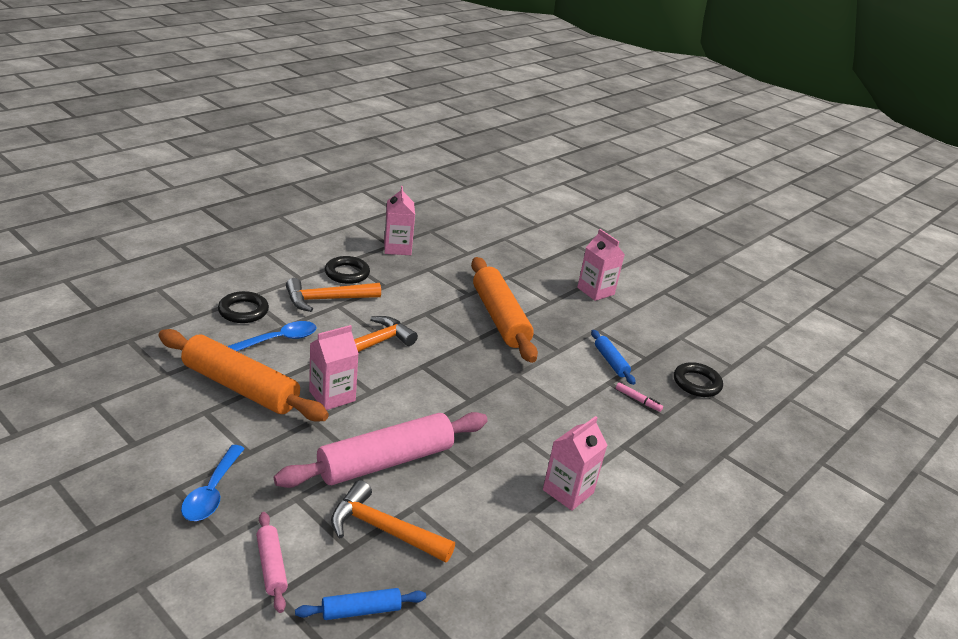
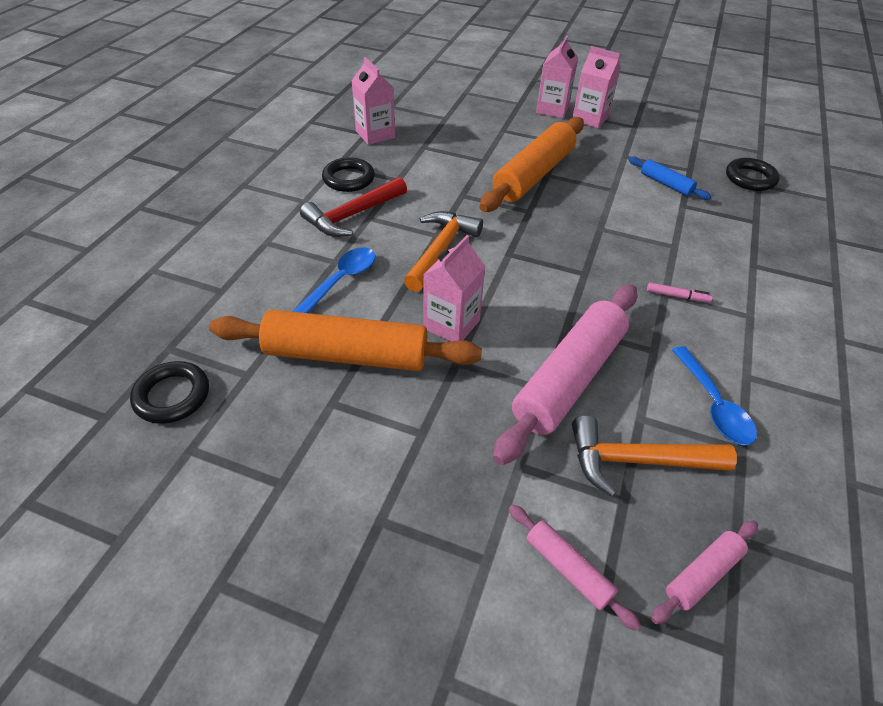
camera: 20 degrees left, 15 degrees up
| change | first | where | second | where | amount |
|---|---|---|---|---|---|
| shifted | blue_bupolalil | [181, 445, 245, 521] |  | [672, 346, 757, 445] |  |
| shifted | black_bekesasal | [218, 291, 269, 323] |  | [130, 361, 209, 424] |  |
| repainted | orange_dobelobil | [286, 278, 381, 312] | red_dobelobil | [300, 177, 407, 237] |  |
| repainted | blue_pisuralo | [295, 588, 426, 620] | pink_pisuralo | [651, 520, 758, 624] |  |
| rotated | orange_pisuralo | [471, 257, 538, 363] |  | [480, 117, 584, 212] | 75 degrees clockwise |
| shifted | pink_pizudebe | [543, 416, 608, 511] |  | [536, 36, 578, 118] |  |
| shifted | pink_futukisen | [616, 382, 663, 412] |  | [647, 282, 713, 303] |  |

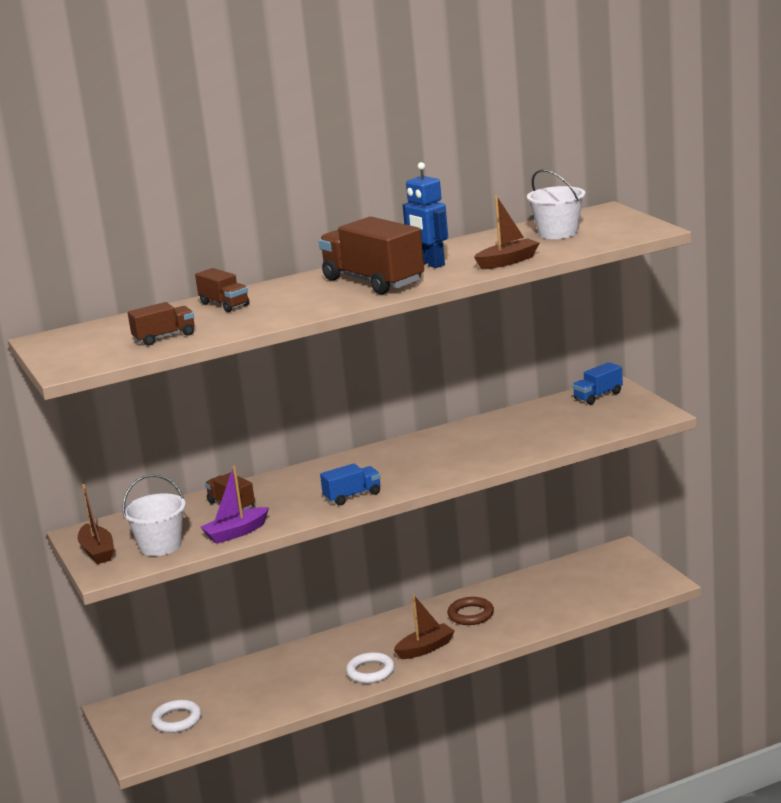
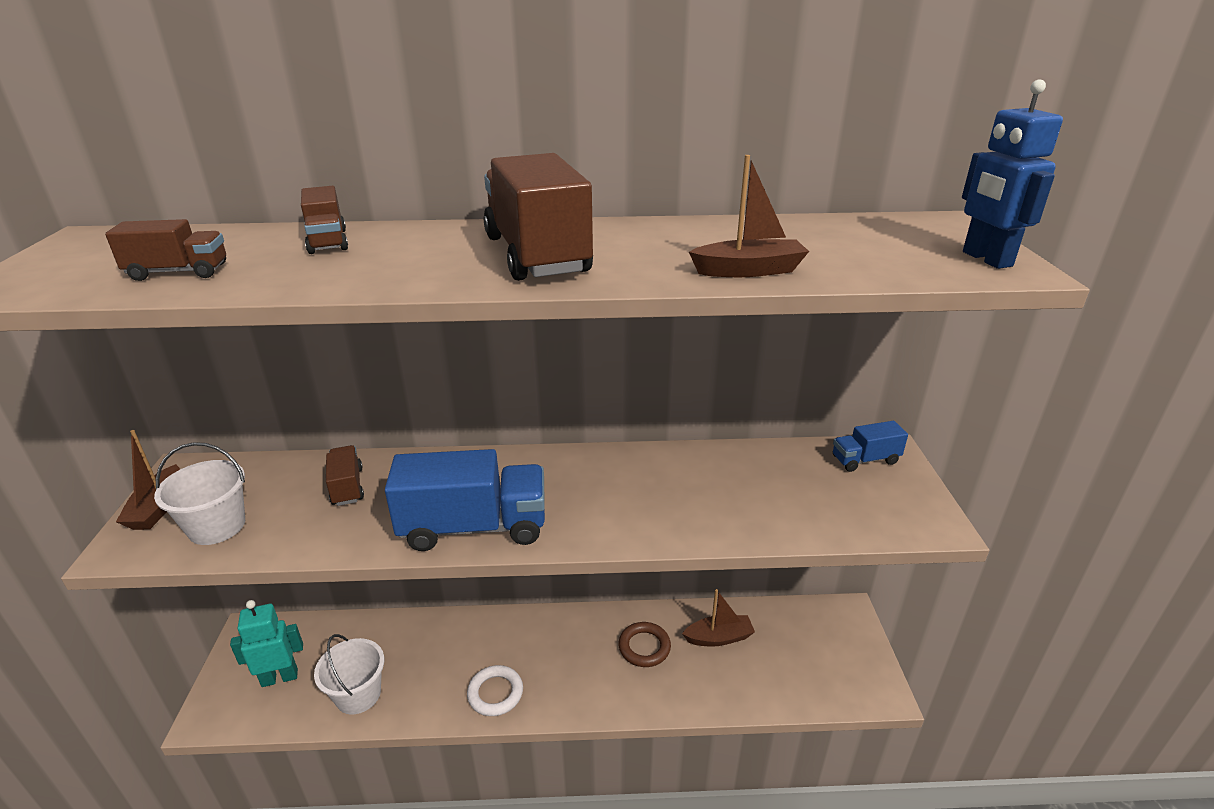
camera: 20 degrees right, 10 degrees up
| change | first | where | second | where | amount |
|---|---|---|---|---|---|
| swapped | white_bekesasal | [151, 699, 201, 733] | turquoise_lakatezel | [230, 600, 303, 687] |  |
| gone | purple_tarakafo | [200, 466, 269, 544] |  |  |  |
| scaled | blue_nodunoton | [320, 463, 381, 505] |  | [385, 449, 545, 551] | x1.95 |
| shifted | brown_tarakafo | [394, 594, 455, 659] |  | [682, 589, 755, 647] |  |
| shifted | blue_lakatezel | [403, 162, 448, 268] |  | [962, 80, 1063, 269] |  |
| shifted | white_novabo | [527, 169, 585, 239] |  | [314, 634, 384, 715] |  |

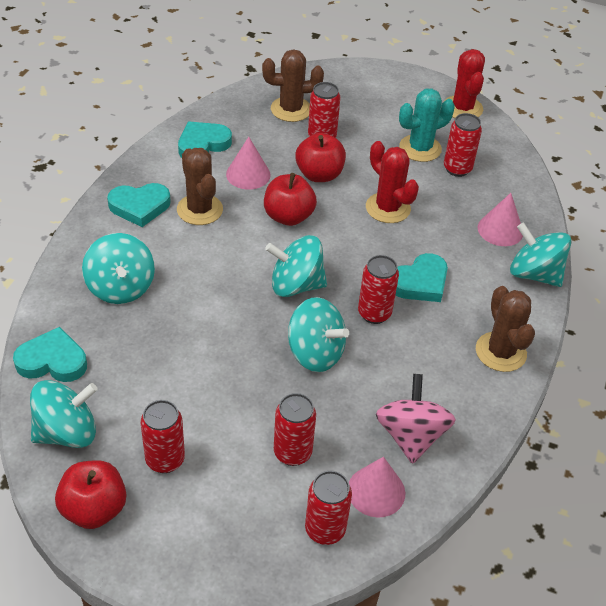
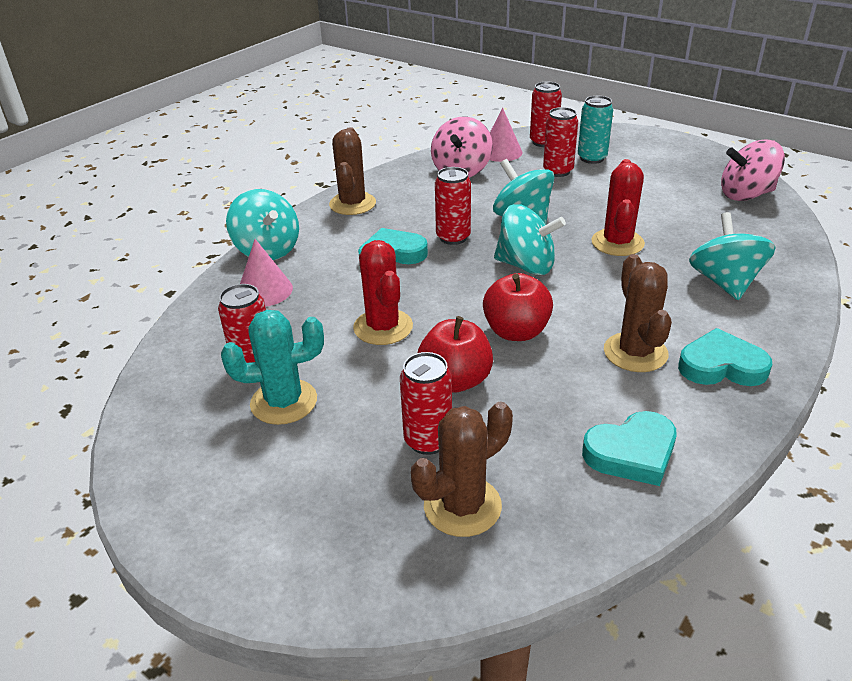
camera: 160 degrees left, 10 degrees down
| change | first | where | second | where | amount |
|---|---|---|---|---|---|
| gone | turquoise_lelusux | [13, 327, 87, 382] |  |  |  |
| repainted | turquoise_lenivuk | [30, 380, 98, 448] | pink_lenivuk | [721, 139, 785, 201] |  |
| gone | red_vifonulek | [55, 460, 126, 529] |  |  |  |
| gone | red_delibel | [140, 400, 185, 473] |  |  |  |
| gone | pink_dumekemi | [226, 137, 270, 189] |  |  |  |
| rotated | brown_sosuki | [262, 49, 324, 122] |  | [411, 401, 513, 537] | 45 degrees counterclockwise |
| shifted | red_sosuki | [445, 49, 485, 118] |  | [591, 159, 645, 256] |  |
| new |  |  | turquoise_delibel | [578, 96, 613, 164] |  |

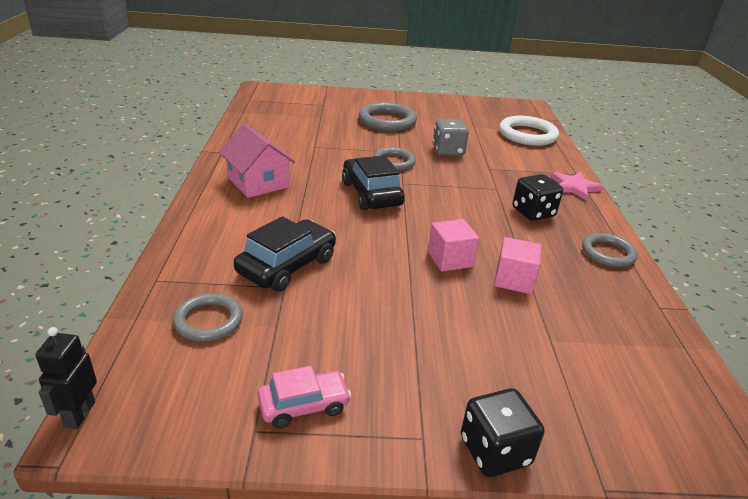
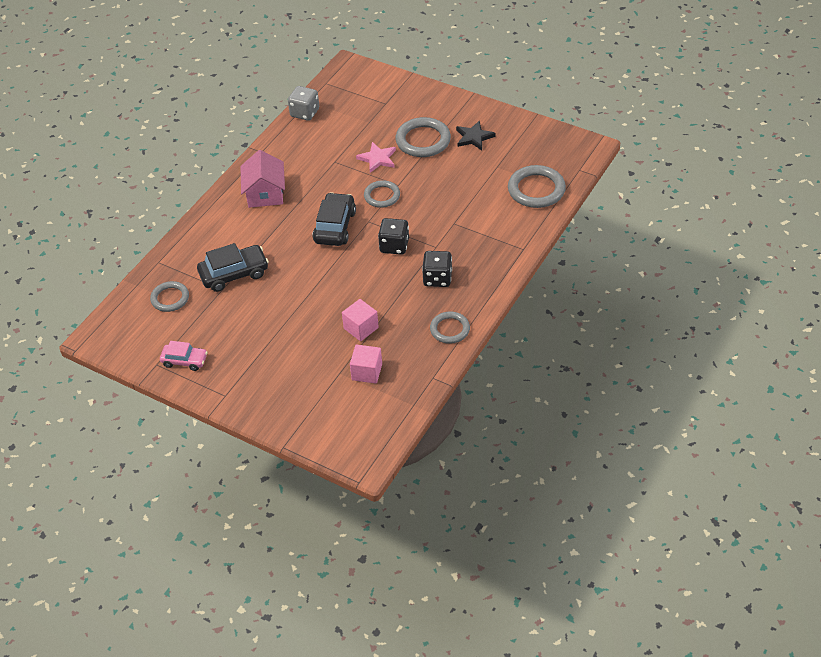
camera: 35 degrees right, 15 degrees up
| change | first | where | second | where | amount |
|---|---|---|---|---|---|
| gone | black_lakatezel | [35, 327, 97, 429] |  |  |  |
| shifted | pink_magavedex | [428, 219, 479, 272] |  | [350, 344, 382, 384] |  |
| shifted | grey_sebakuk | [433, 119, 469, 156] |  | [288, 86, 319, 121] |  |
| shifted | black_sebakuk | [461, 388, 544, 477] |  | [378, 218, 409, 255] |  |
| repainted | white_bekesasal | [499, 116, 559, 146] | grey_bekesasal | [508, 165, 566, 208] |  |
| shifted | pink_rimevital | [551, 172, 604, 201] |  | [356, 142, 396, 173] |  |
| new |  |  | black_rimevital | [456, 120, 496, 150] |  |

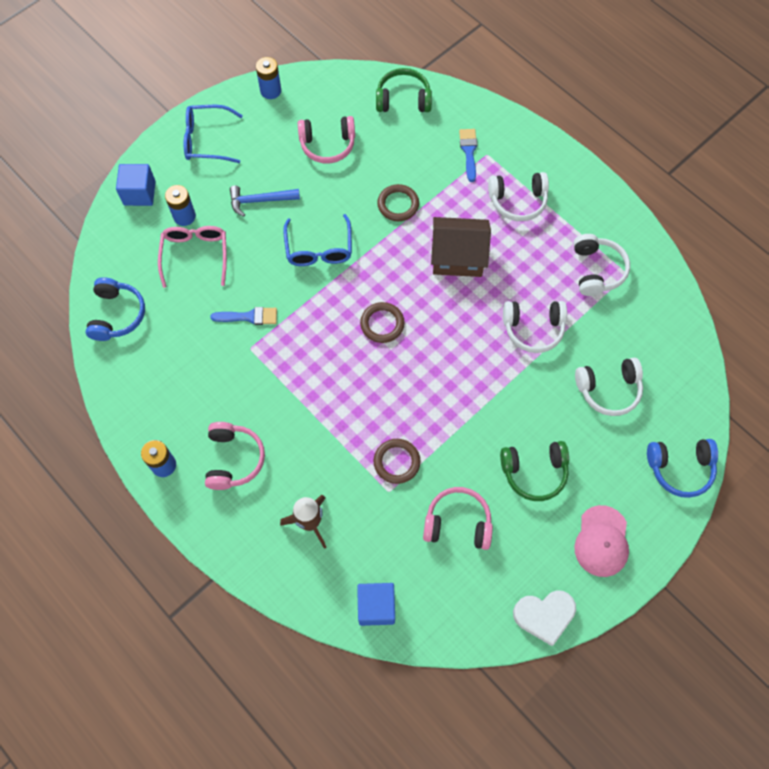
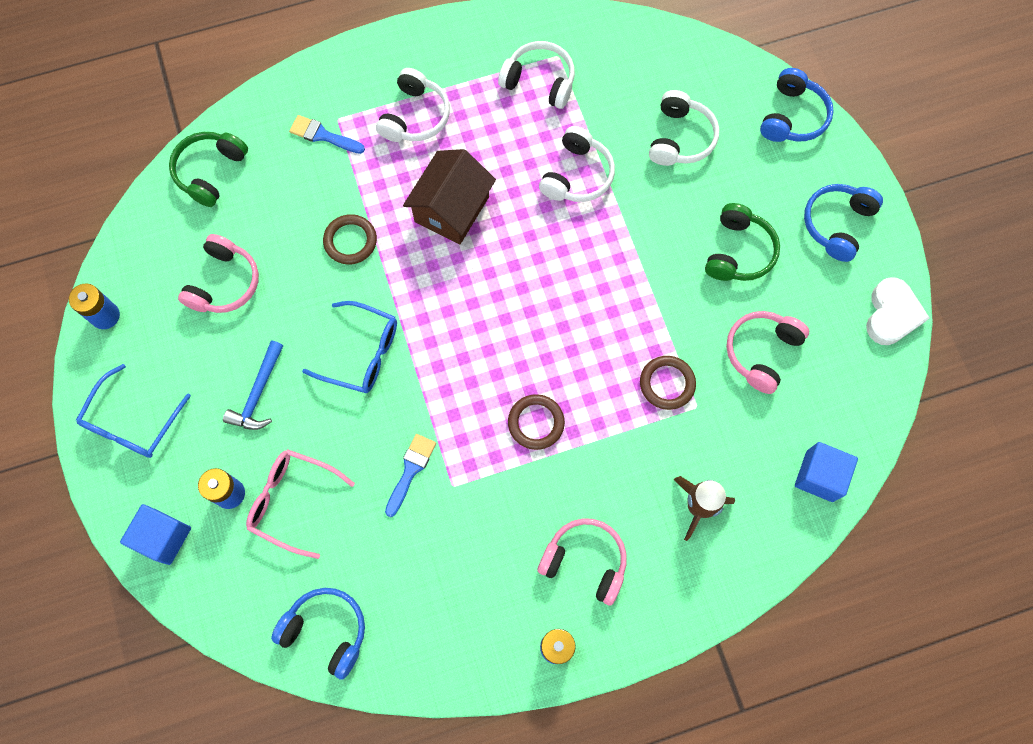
camera: 65 degrees left, 5 degrees up
| change | first | where | second | where | amount |
|---|---|---|---|---|---|
| shifted | brown_bekesasal | [360, 302, 405, 343] |  | [508, 394, 565, 450] |  |
| swapped | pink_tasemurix | [575, 505, 629, 577] | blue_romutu | [804, 184, 883, 262] |  |

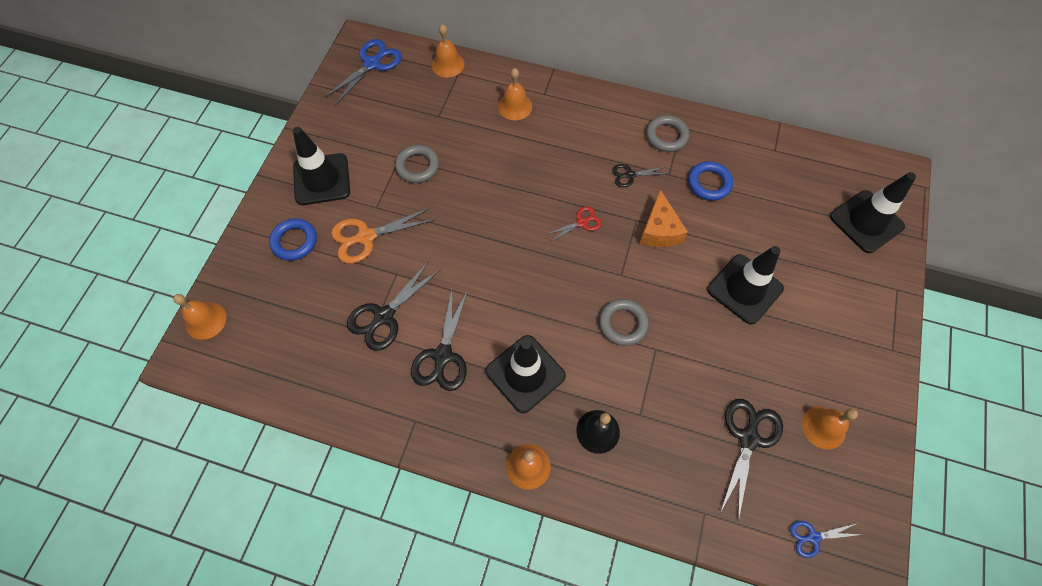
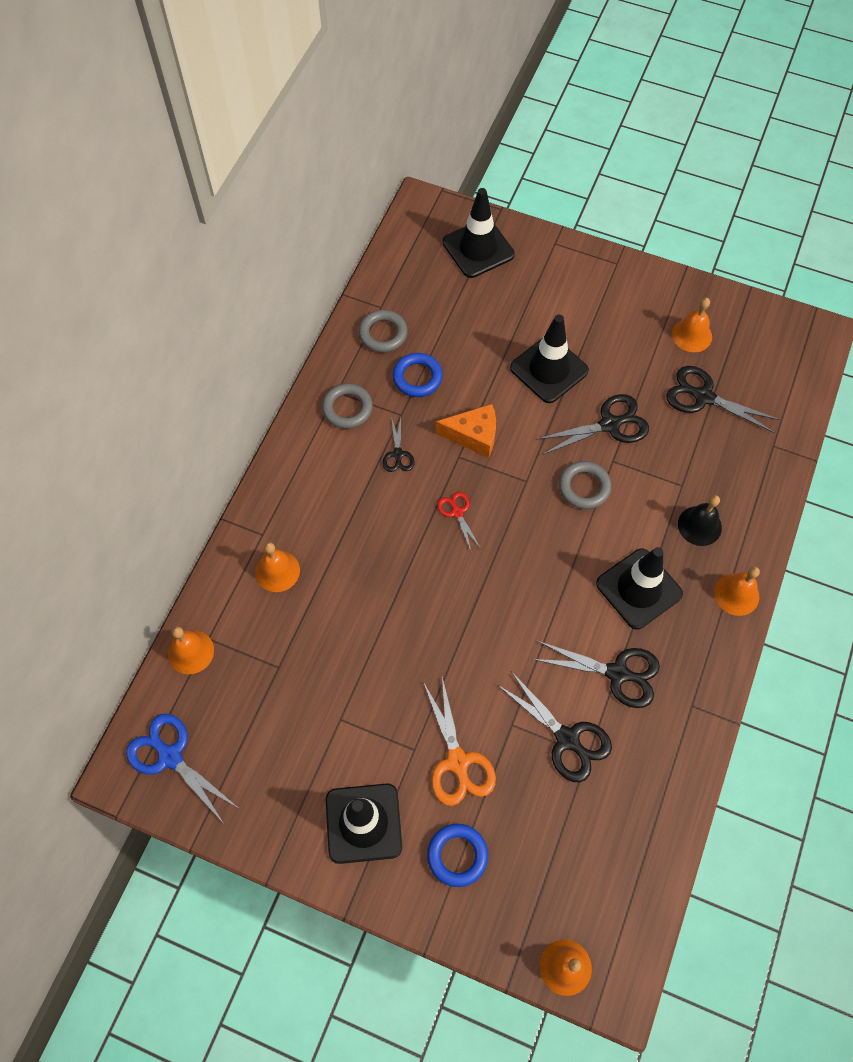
camera: 85 degrees left, 0 degrees up
| change | first | where | second | where | amount |
|---|---|---|---|---|---|
| shifted | grey_bekesasal | [395, 145, 439, 183] |  | [359, 310, 408, 353] |  |
| gone | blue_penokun | [790, 521, 861, 558] |  |  |  |
| new |  |  | black_penokun | [535, 394, 649, 455] |  |

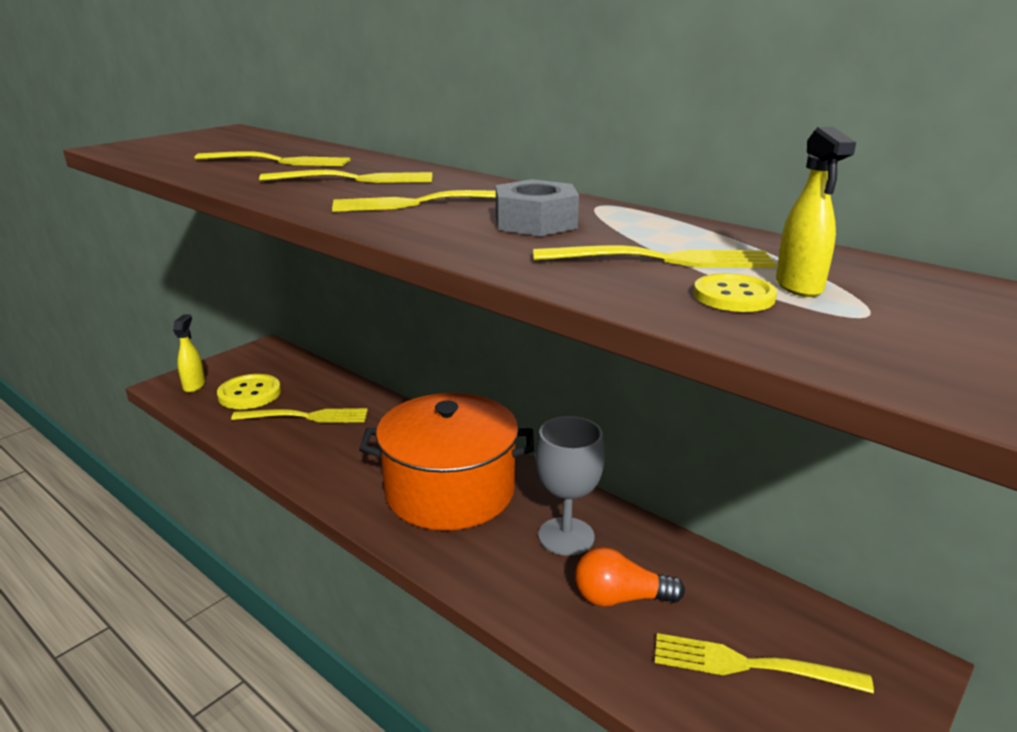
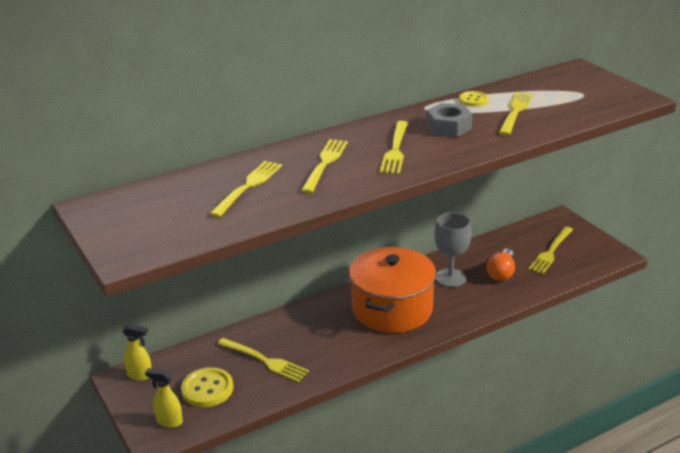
camera: 70 degrees left, 5 degrees up
| change | first | where | second | where | amount |
|---|---|---|---|---|---|
| rotated | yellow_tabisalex | [231, 408, 368, 423] |  | [218, 338, 309, 382] | 105 degrees clockwise |
| shifted | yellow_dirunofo | [694, 273, 777, 312] |  | [459, 91, 489, 107] |  |
| shifted | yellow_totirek | [776, 127, 856, 297] |  | [123, 324, 151, 381] |  |

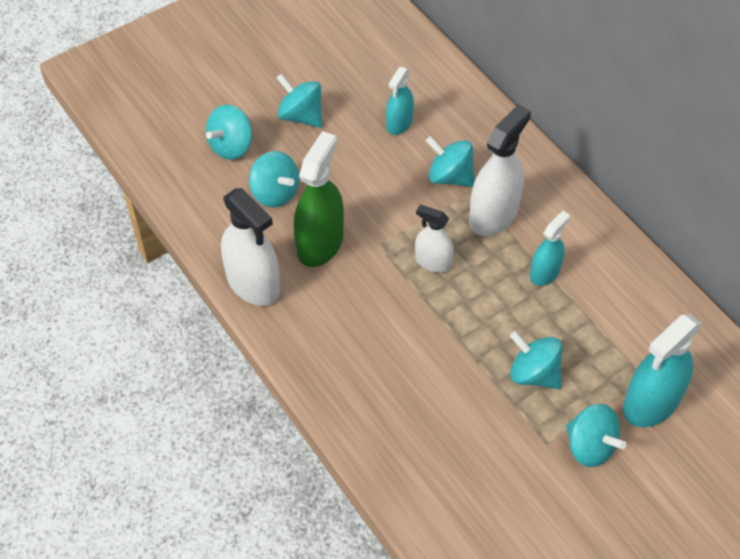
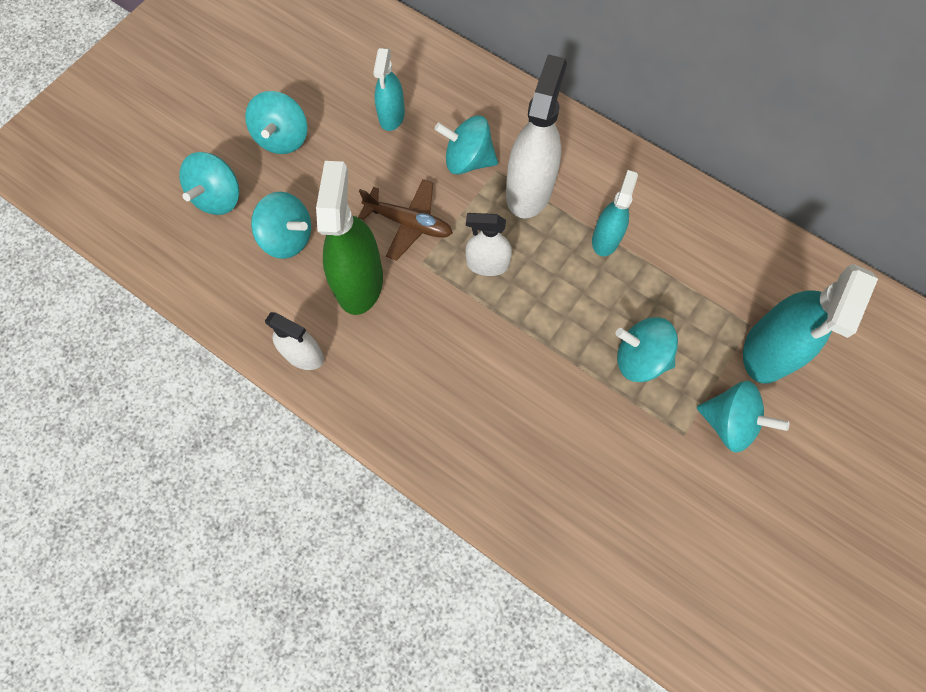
camera: 20 degrees left, 15 degrees up
| change | first | where | second | where | amount |
|---|---|---|---|---|---|
| scaled | white_totirek | [221, 188, 280, 306] |  | [265, 312, 324, 370] | x0.59 |
| rotated | turquoise_lenivuk | [277, 73, 322, 128] |  | [245, 91, 307, 154] | 105 degrees counterclockwise |
| new |  |  | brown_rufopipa | [358, 179, 453, 261] |  |

